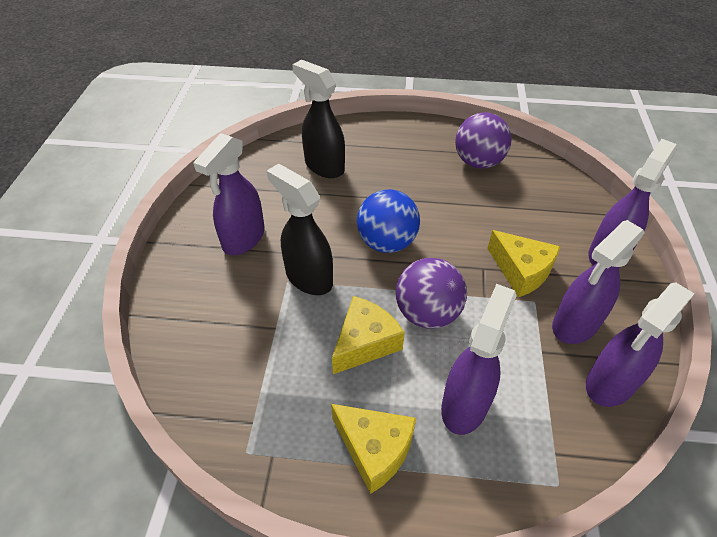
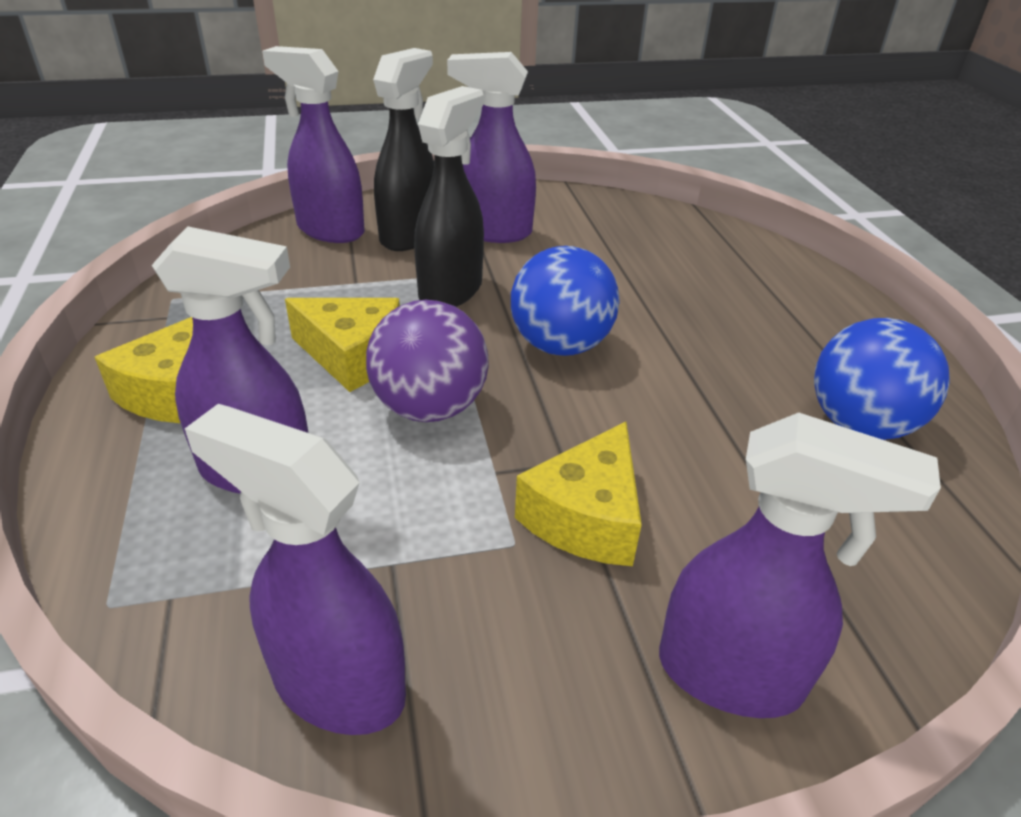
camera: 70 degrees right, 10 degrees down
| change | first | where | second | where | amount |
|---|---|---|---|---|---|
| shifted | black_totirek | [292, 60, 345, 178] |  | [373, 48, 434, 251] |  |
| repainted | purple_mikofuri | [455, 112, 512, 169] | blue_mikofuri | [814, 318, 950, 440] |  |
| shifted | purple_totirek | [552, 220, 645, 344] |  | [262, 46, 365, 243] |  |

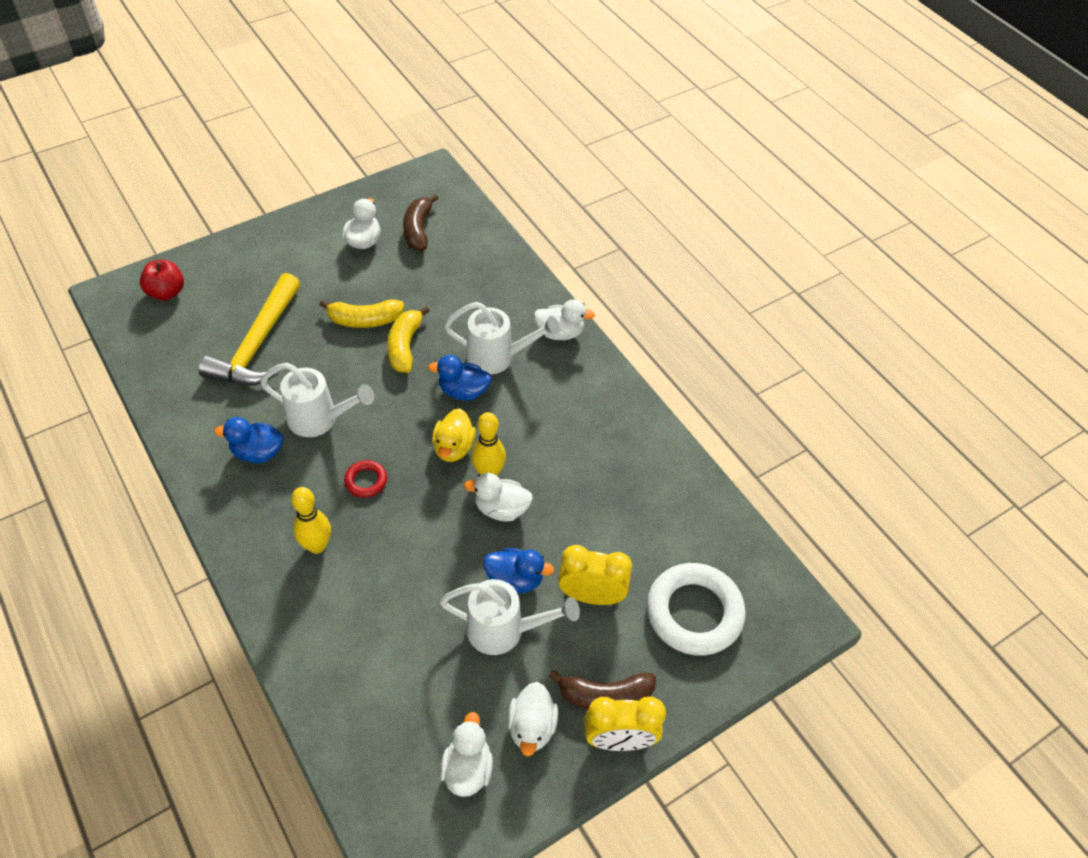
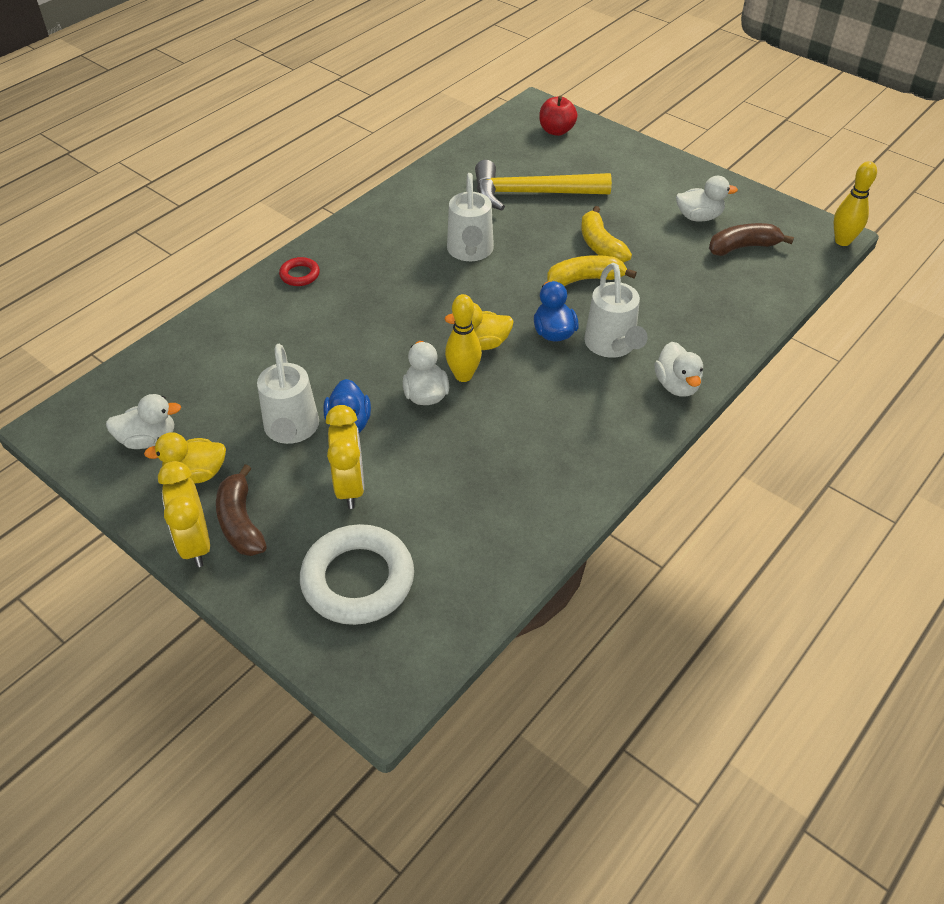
camera: 75 degrees right, 5 degrees down
| change | first | where | second | where | amount |
|---|---|---|---|---|---|
| gone | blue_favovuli | [214, 417, 283, 463] |  |  |  |
| shifted | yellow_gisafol | [291, 487, 331, 554] |  | [834, 161, 877, 246] |  |
| shifted | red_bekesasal | [344, 460, 387, 498] |  | [279, 257, 320, 286] |  |
| repainted | white_favovuli | [507, 682, 558, 756] | yellow_favovuli | [144, 432, 226, 484] |  |

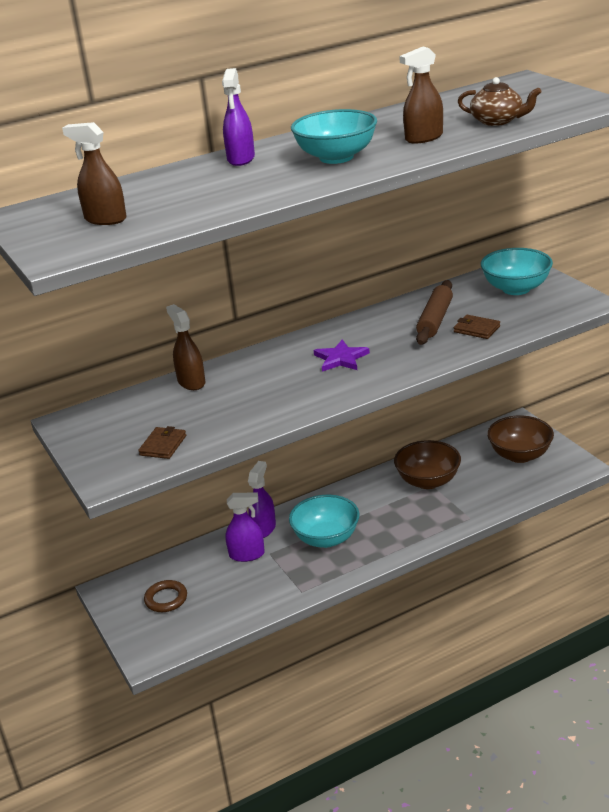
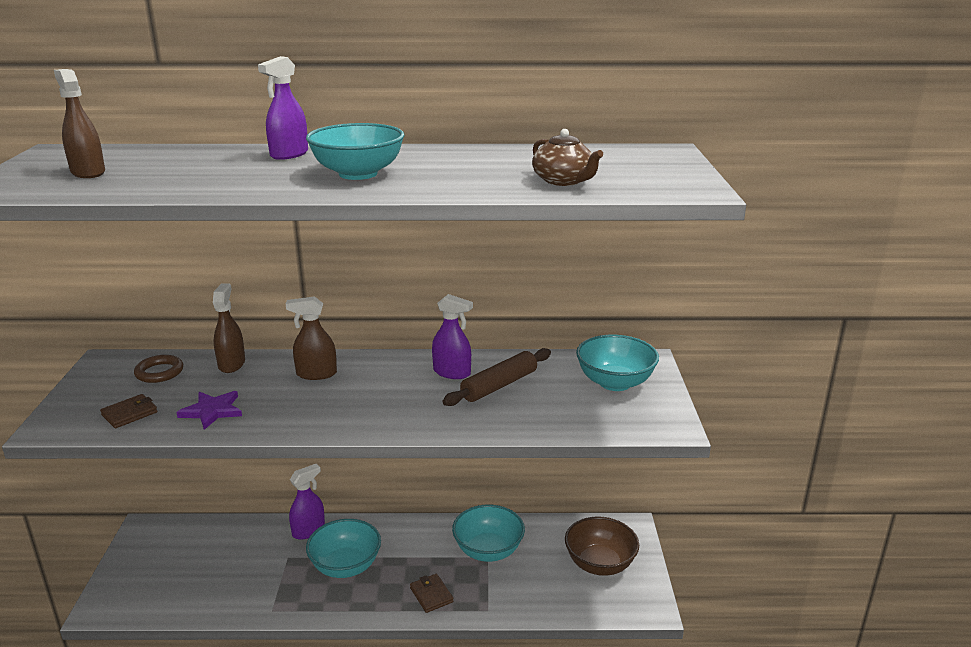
camera: 25 degrees right, 5 degrees down
| change | first | where | second | where | amount |
|---|---|---|---|---|---|
| shifted | brown_bekesasal | [144, 580, 187, 612] |  | [134, 355, 183, 383] |  |
| shifted | purple_totirek | [225, 493, 265, 562] |  | [432, 294, 473, 379] |  |
| shifted | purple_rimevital | [314, 339, 370, 372] |  | [176, 391, 242, 430] |  |
| repainted | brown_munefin | [394, 440, 461, 489] | turquoise_munefin | [452, 505, 525, 562] |  |
| shifted | brown_totirek | [399, 47, 443, 144] |  | [286, 296, 337, 380] |  |
| shifted | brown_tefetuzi | [454, 315, 500, 339] |  | [410, 574, 453, 613] |  |

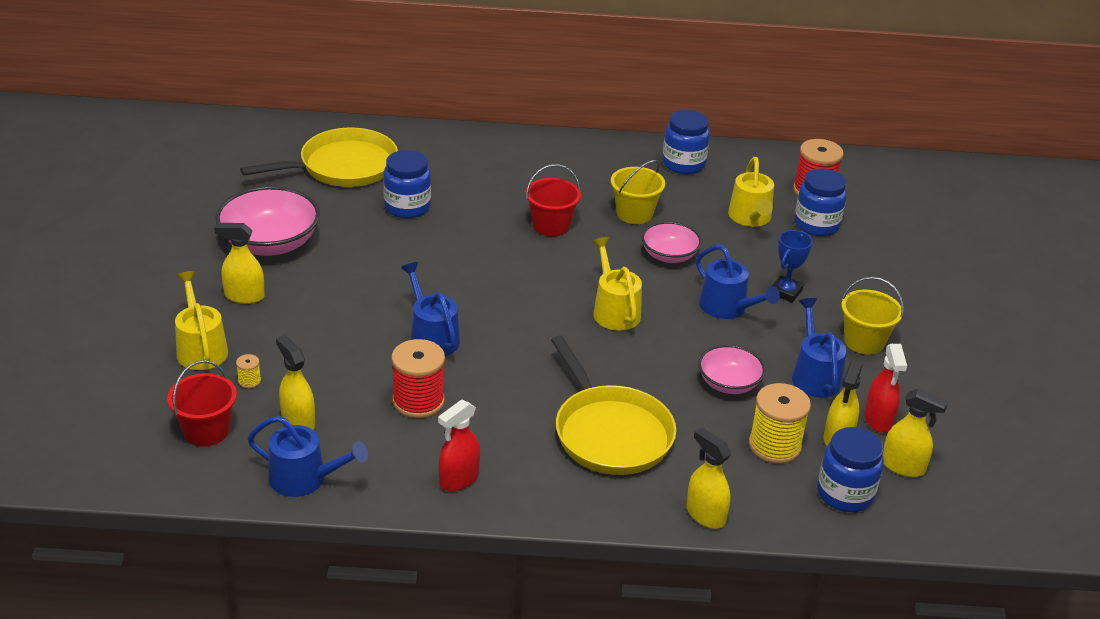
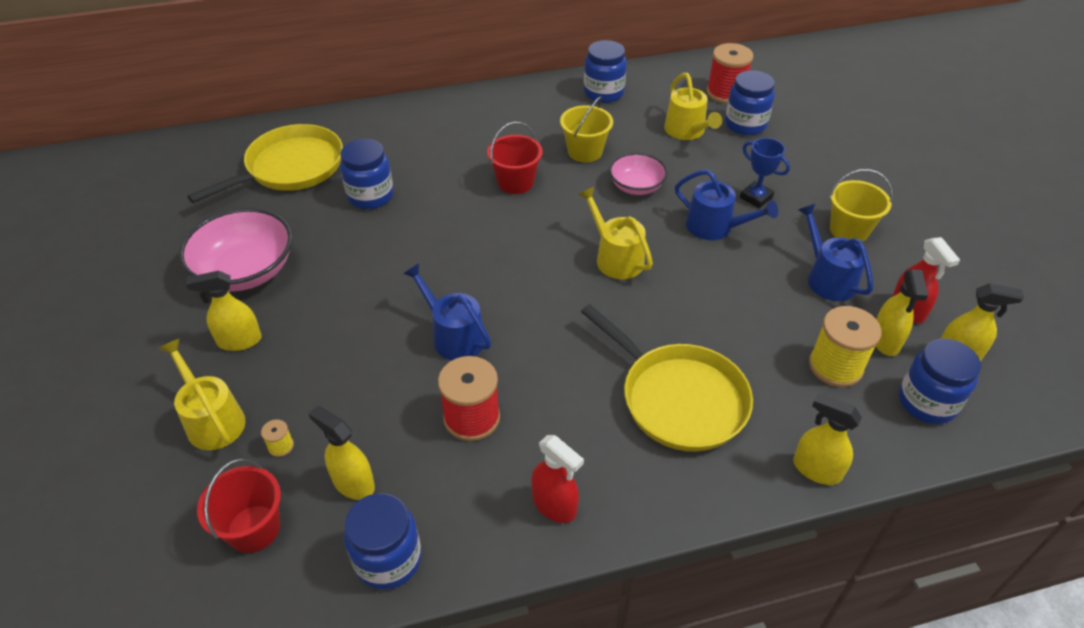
camera: 15 degrees left, 10 degrees up
| change | first | where | second | where | amount |
|---|---|---|---|---|---|
| swapped | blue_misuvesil | [247, 416, 368, 497] | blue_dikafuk | [344, 493, 422, 590] |  |
| rotated | red_totirek | [438, 400, 480, 491] |  | [531, 435, 584, 523] | 75 degrees counterclockwise |
| gone | pink_munefin | [698, 345, 765, 394] |  |  |  |
| rotated | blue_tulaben | [772, 230, 813, 302] |  | [740, 138, 790, 208] | 60 degrees counterclockwise |

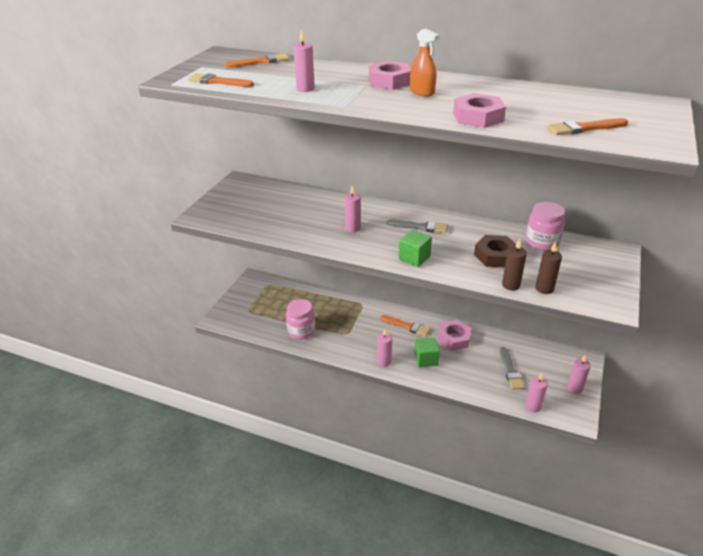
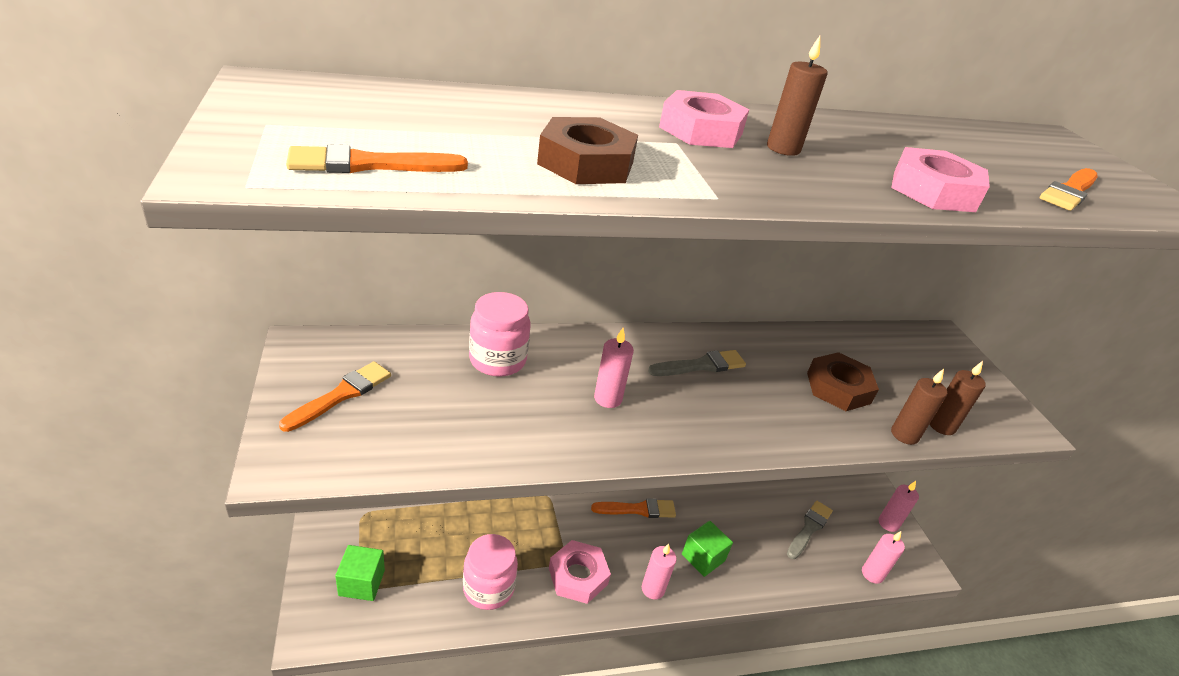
camera: 40 degrees left, 0 degrees up
| change | first | where | second | where | amount |
|---|---|---|---|---|---|
| shifted | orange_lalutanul | [225, 53, 289, 68] |  | [279, 361, 391, 432] |  |
| swapped | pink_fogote | [293, 30, 315, 92] | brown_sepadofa | [537, 117, 638, 184] |  |
| shifted | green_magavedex | [399, 230, 432, 267] |  | [335, 545, 385, 601] |  |
| swapped | orange_totirek | [410, 28, 440, 97] | brown_fogote | [767, 36, 827, 156] |  |
| shifted | pink_sepadofa | [437, 320, 471, 351] |  | [549, 540, 611, 604] |  |
| rotated | grey_lalutanul | [500, 347, 525, 390] |  | [787, 501, 833, 559] | 105 degrees counterclockwise |
| shifted | pink_dikafuk | [526, 202, 565, 251] |  | [469, 292, 531, 377] |  |

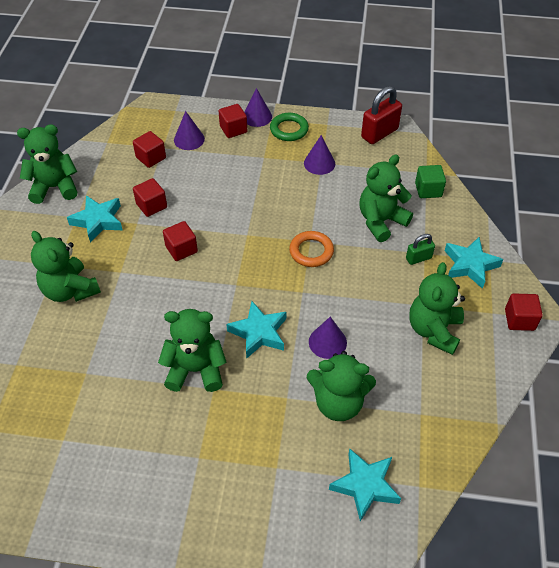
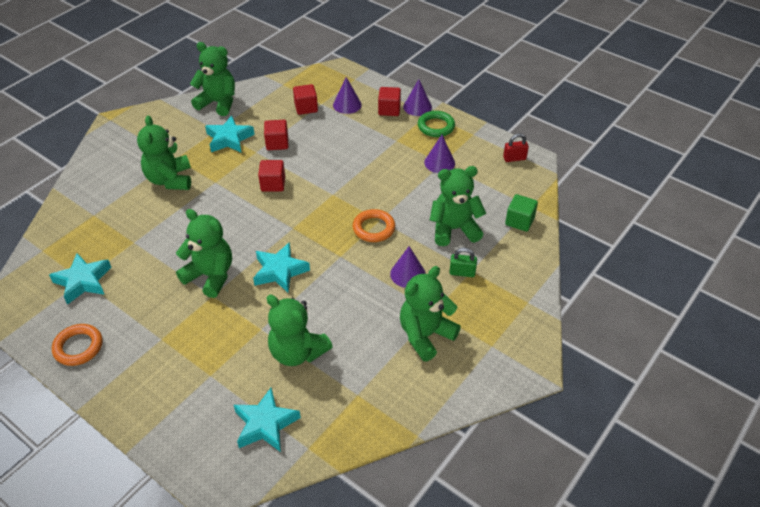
camera: 30 degrees right, 5 degrees down
| change | first | where | second | where | amount |
|---|---|---|---|---|---|
| shifted | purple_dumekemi | [309, 317, 347, 359] |  | [390, 246, 426, 288] |  |
| scaled | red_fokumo | [361, 86, 402, 144] |  | [503, 133, 529, 162] | x0.56 |
| shifted | turquoise_rimevital | [445, 237, 503, 289] |  | [49, 253, 112, 305] |  |
| gone | red_magavedex | [505, 293, 543, 331] |  |  |  |
| new |  |  | orange_bekesasal | [52, 324, 102, 366] |  |

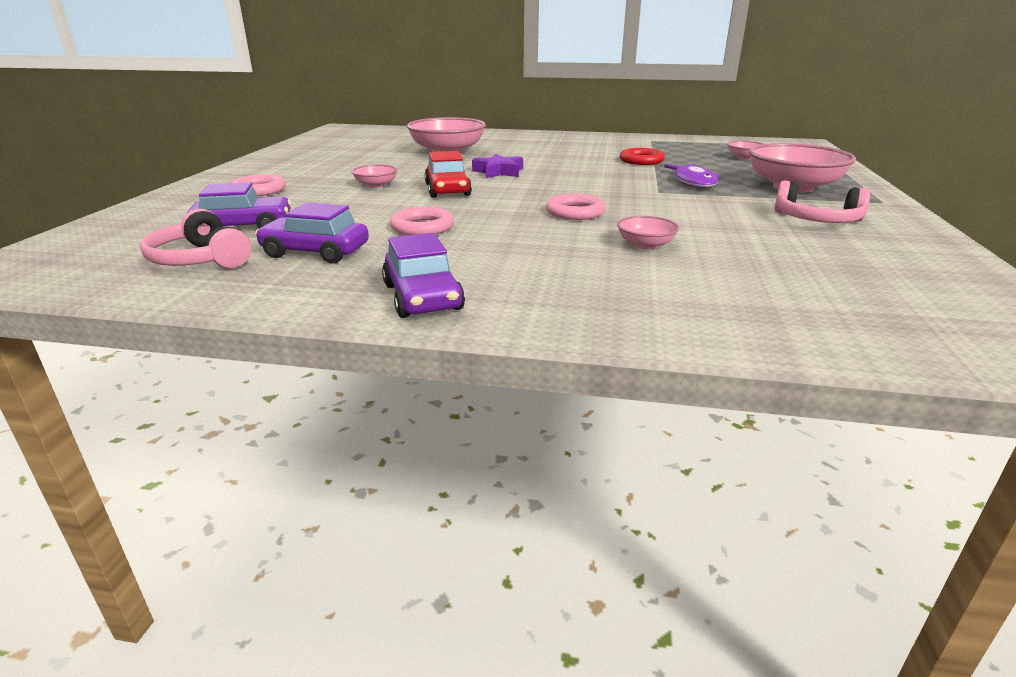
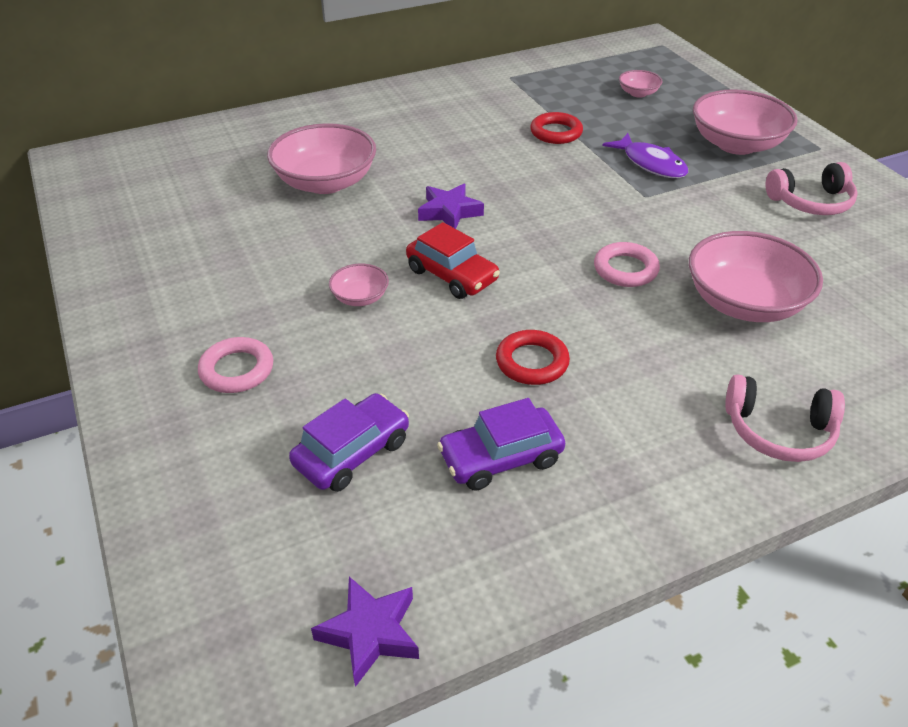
camera: 35 degrees left, 15 degrees up
| change | first | where | second | where | amount |
|---|---|---|---|---|---|
| shifted | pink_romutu | [140, 209, 251, 268] |  | [725, 374, 845, 462] |  |
| gone | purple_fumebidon | [382, 233, 465, 318] |  |  |  |
| repainted | pink_bekesasal | [390, 207, 454, 235] | red_bekesasal | [496, 330, 570, 385] |  |
| scaled | pink_munefin | [617, 216, 679, 249] |  | [689, 231, 823, 322] | x2.11 |
| new |  |  | purple_rimevital | [311, 577, 419, 687] |  |

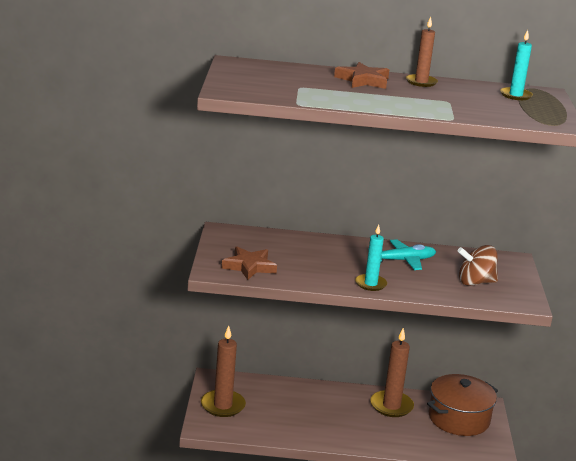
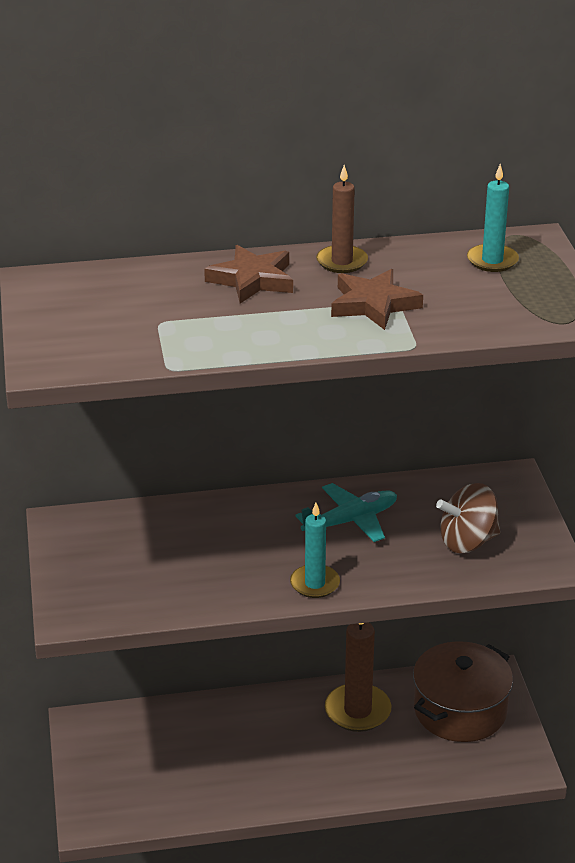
camera: 10 degrees left, 10 degrees up
| change | first | where | second | where | amount |
|---|---|---|---|---|---|
| gone | brown_fogote | [201, 326, 246, 417] |  |  |  |
| shifted | brown_rimevital | [221, 247, 277, 280] |  | [331, 269, 423, 330] |  |

